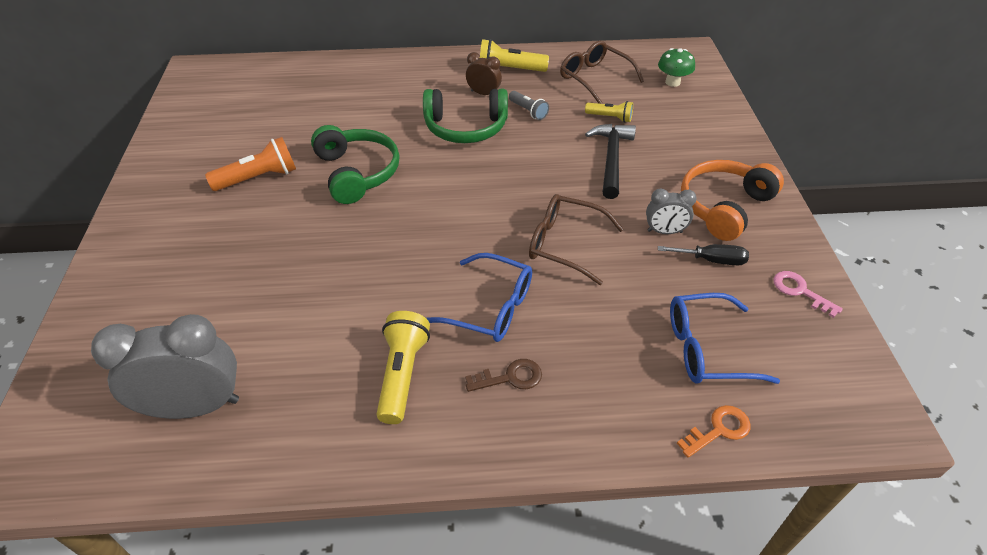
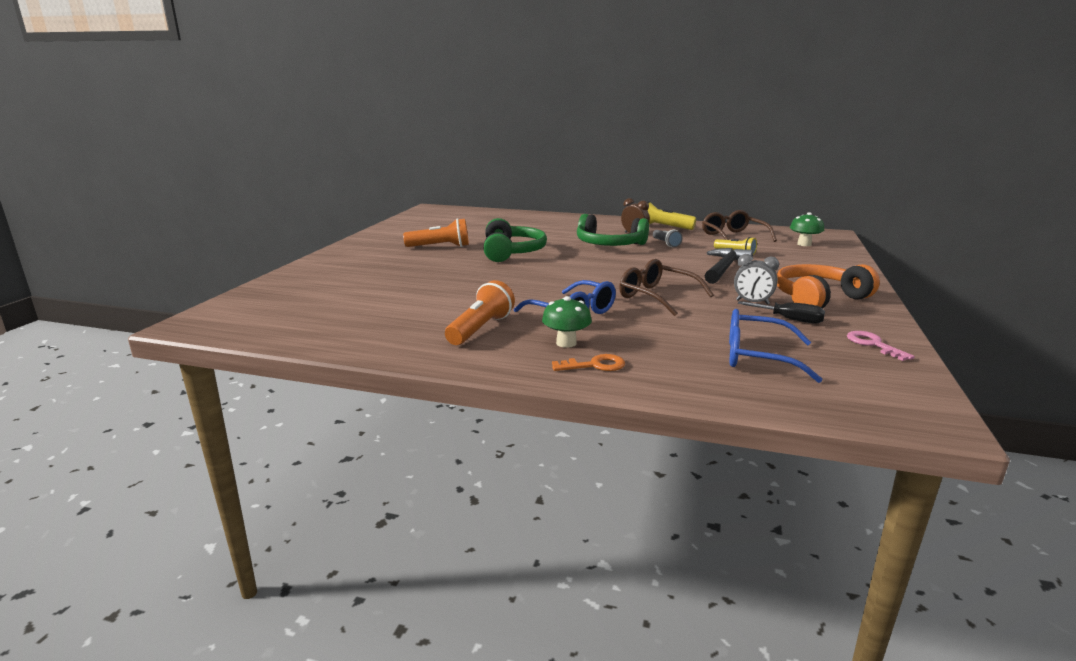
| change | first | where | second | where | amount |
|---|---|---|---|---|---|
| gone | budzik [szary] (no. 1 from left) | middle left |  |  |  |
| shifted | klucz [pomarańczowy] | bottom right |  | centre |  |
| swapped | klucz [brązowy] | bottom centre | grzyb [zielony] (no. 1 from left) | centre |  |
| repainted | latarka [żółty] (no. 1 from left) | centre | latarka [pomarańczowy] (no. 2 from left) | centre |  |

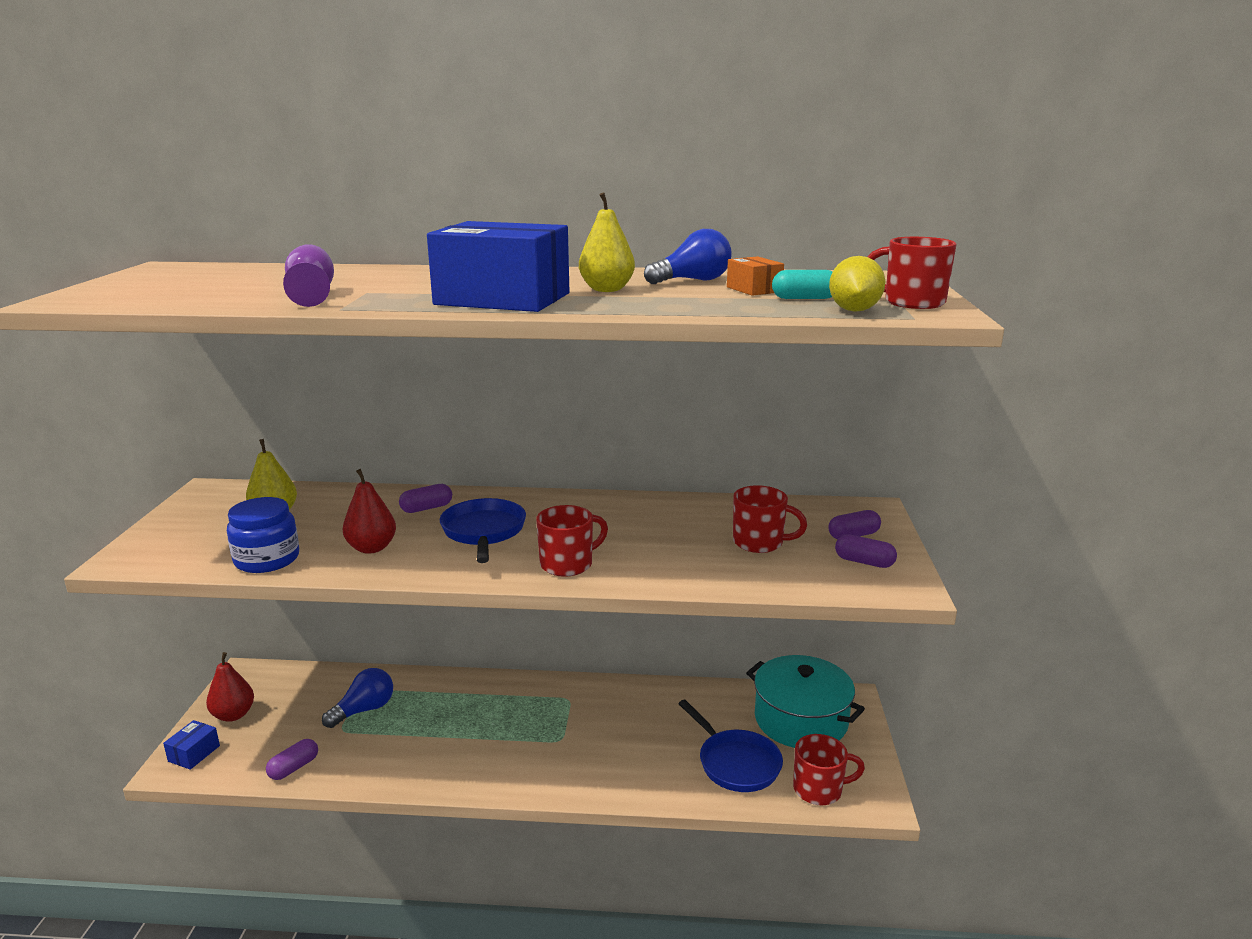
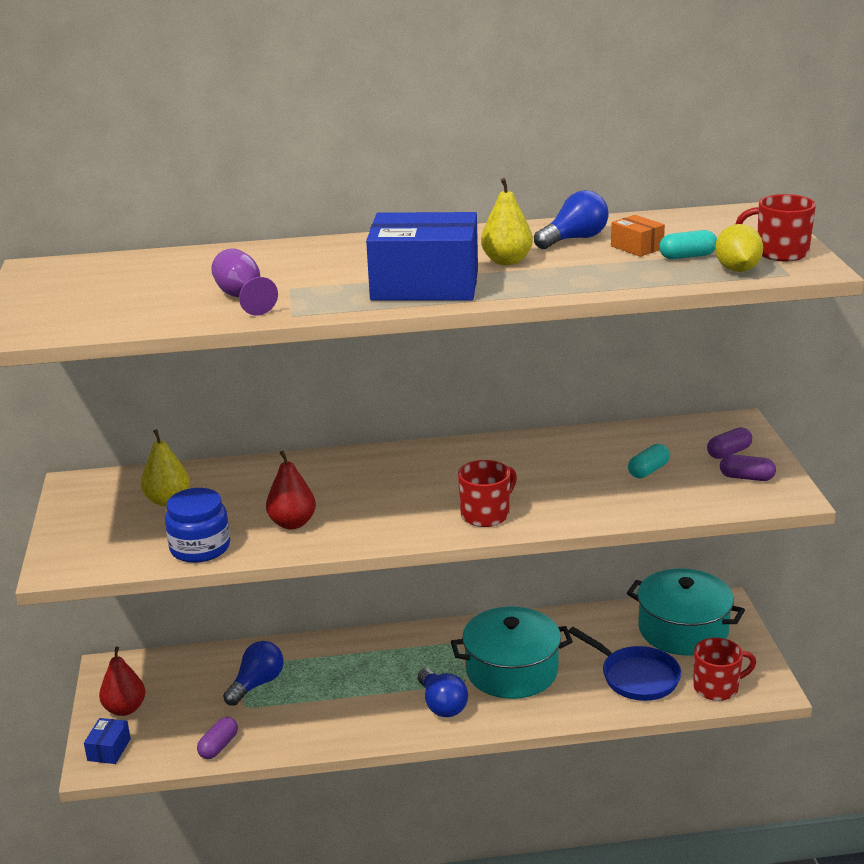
| change | first | where | second | where | amount |
|---|---|---|---|---|---|
| gone | kapsułka [fioletowy] (no. 2 from left) | centre |  |  |  |
| gone | patelnia [niebieski] (no. 1 from left) | centre |  |  |  |
| new |  |  | żarówka [niebieski] (no. 2 from left) | bottom centre |  |
| new |  |  | garnek [turkusowy] (no. 1 from left) | bottom centre |  |
| swapped | kubek [czerwony] (no. 2 from left) | centre | kapsułka [turkusowy] (no. 1 from left) | middle right |  |

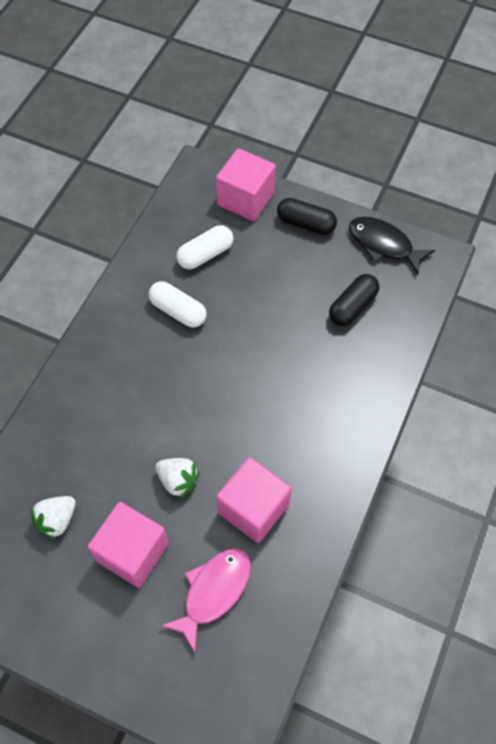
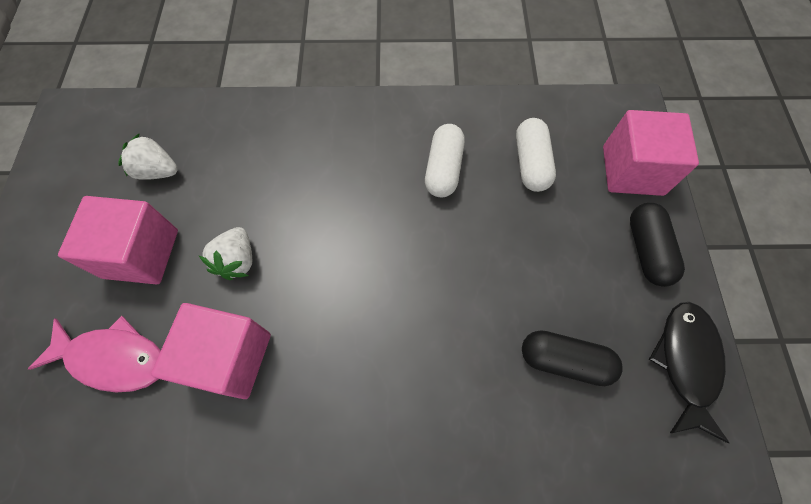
| change | first | where | second | where | amount |
|---|---|---|---|---|---|
| rotated | kapsułka [biały] (no. 2 from left) | top centre |  | top centre | 60 degrees clockwise |

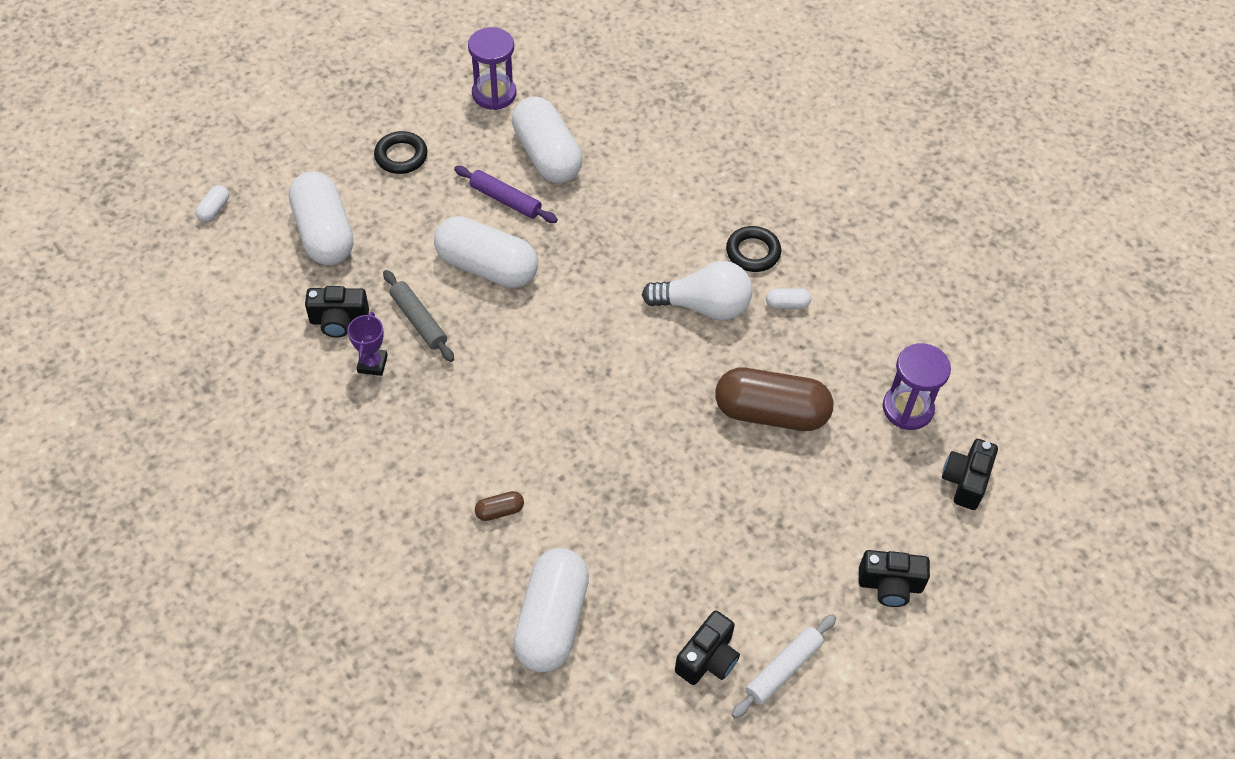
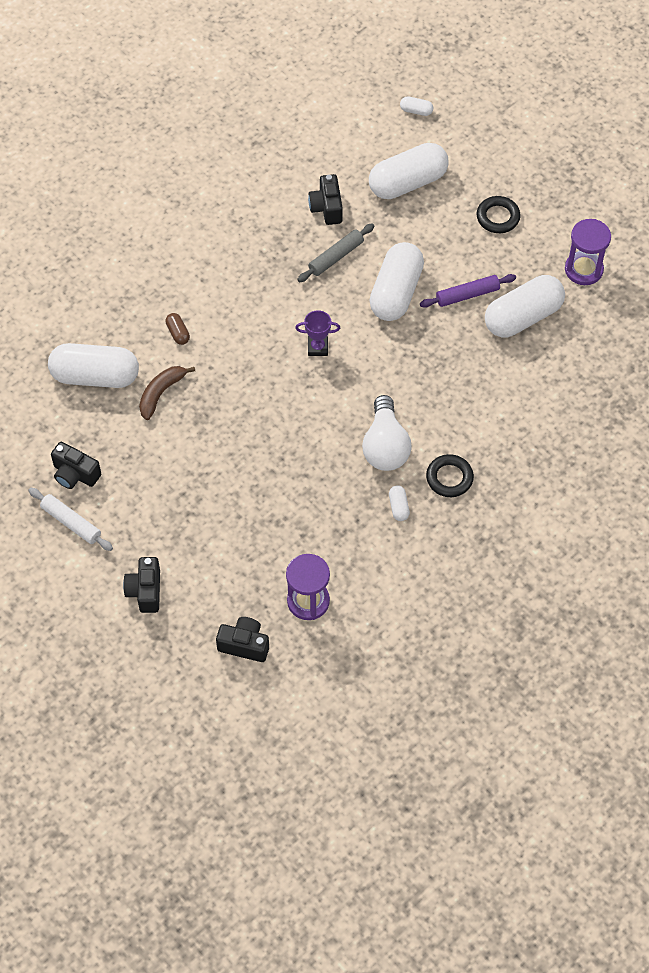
| change | first | where | second | where | amount |
|---|---|---|---|---|---|
| gone | kapsułka [brązowy] (no. 2 from left) | centre |  |  |  |
| new |  |  | banan [brązowy] | middle left |  |
| shifted | puchar [fioletowy] | middle left |  | centre |  |
| rotated | wałek do ciasta [fioletowy] | top centre |  | top right | 45 degrees clockwise |

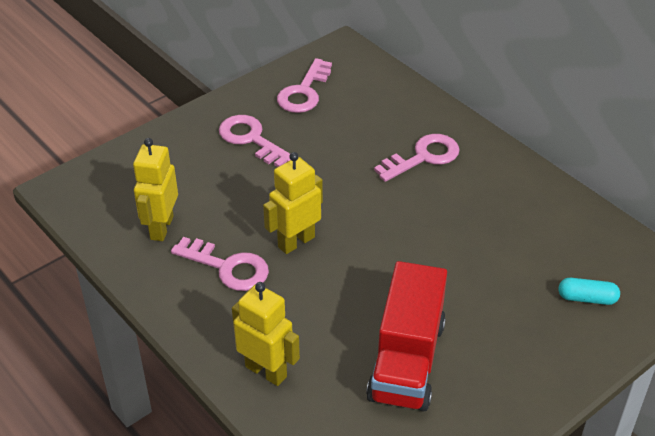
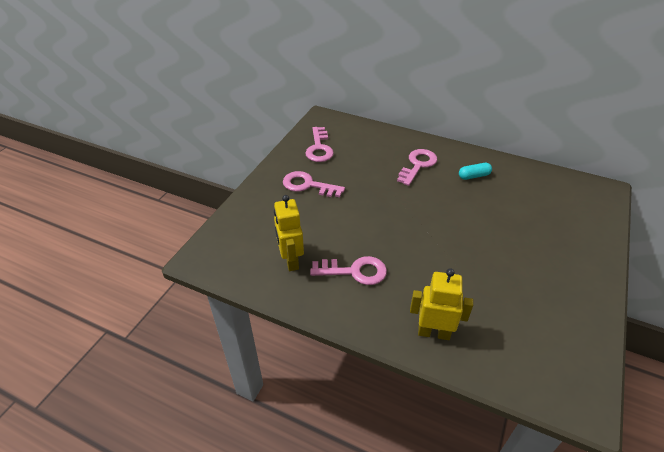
| change | first | where | second | where | amount |
|---|---|---|---|---|---|
| gone | robot [żółty] (no. 3 from left) | centre |  |  |  |
| gone | ciężarówka [czerwony] | bottom centre |  |  |  |
| shifted | kapsułka [turkusowy] | bottom right |  | middle right |  |

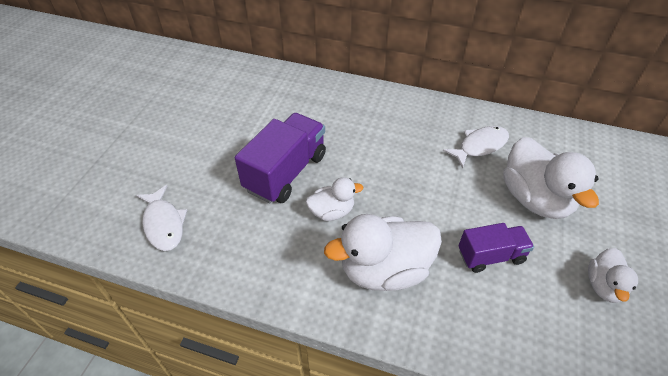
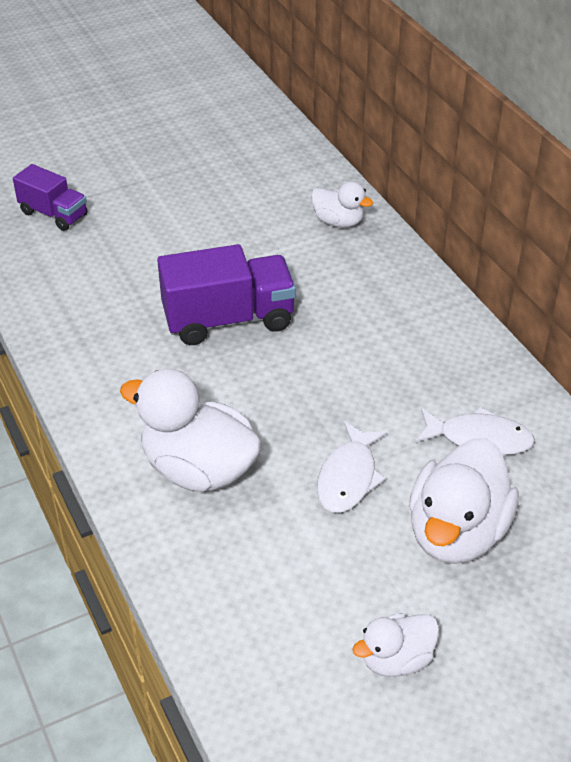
| change | first | where | second | where | amount |
|---|---|---|---|---|---|
| shifted | ryba [biały] (no. 1 from left) | middle left |  | centre |  |
| shifted | kaczka [biały] (no. 1 from left in the first image) | centre | kaczka [biały] (no. 2 from left) | top centre |  |
| shifted | ciężarówka [fioletowy] (no. 2 from left in the first image) | middle right | ciężarówka [fioletowy] (no. 1 from left) | top left |  |

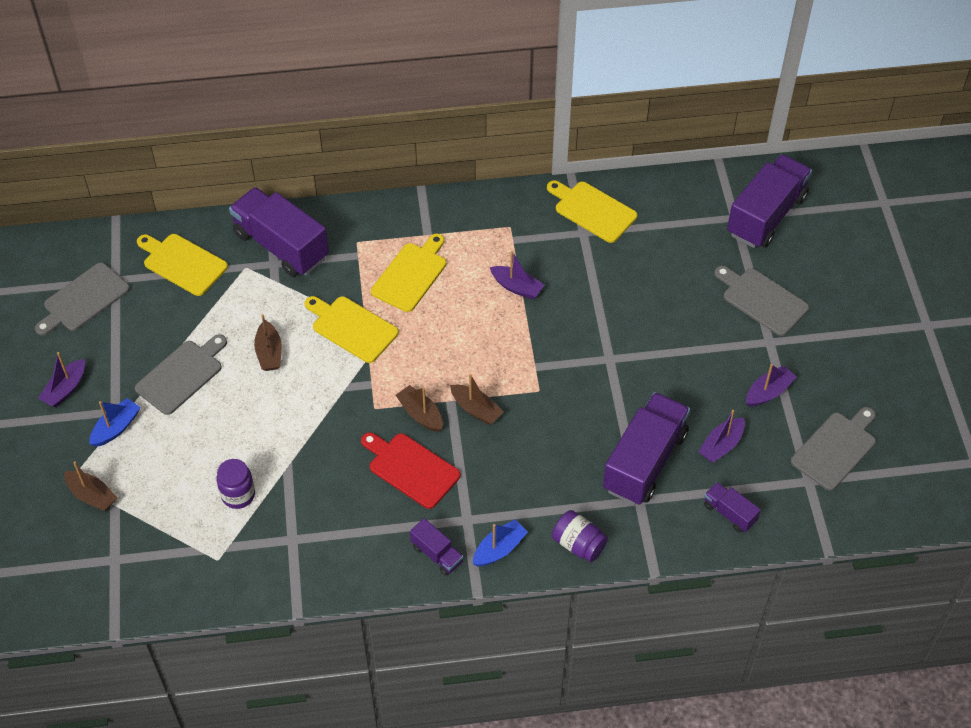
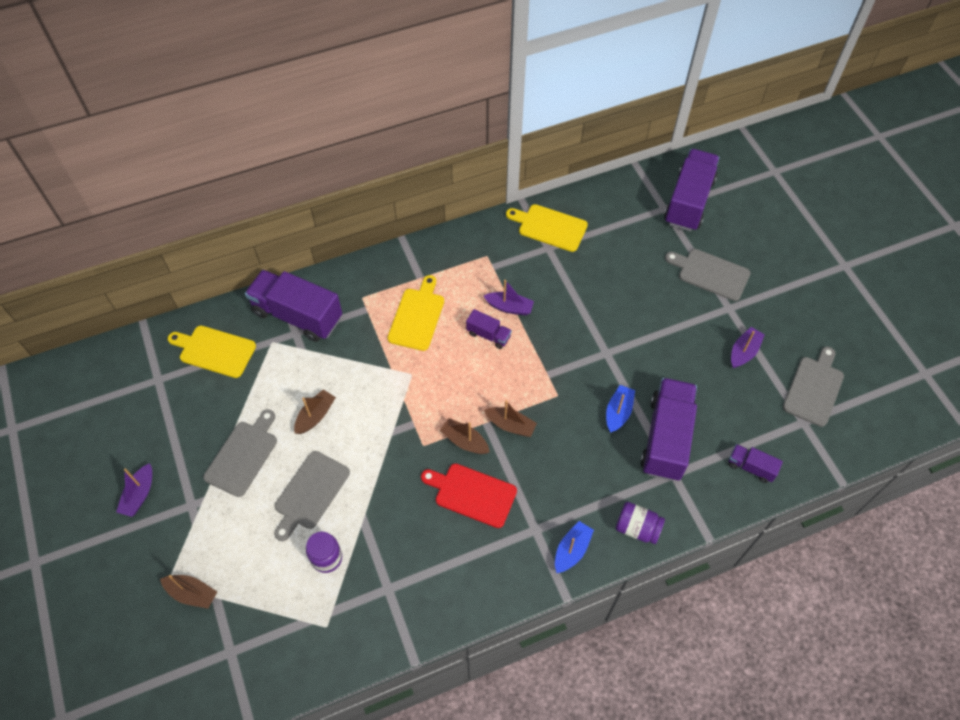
| change | first | where | second | where | amount |
|---|---|---|---|---|---|
| gone | deska do krojenia [żółty] (no. 2 from left) | centre |  |  |  |
| gone | łódka [fioletowy] (no. 3 from left) | middle right |  |  |  |
| shifted | deska do krojenia [szary] (no. 1 from left in the first image) | middle left | deska do krojenia [szary] (no. 2 from left) | bottom left |  |
| shifted | łódka [niebieski] (no. 1 from left in the first image) | middle left | łódka [niebieski] (no. 2 from left) | centre |  |
| shifted | ciężarówka [fioletowy] (no. 2 from left) | bottom centre |  | centre |  |
| rotated | łódka [brązowy] (no. 2 from left) | middle left |  | middle left | 120 degrees counterclockwise |

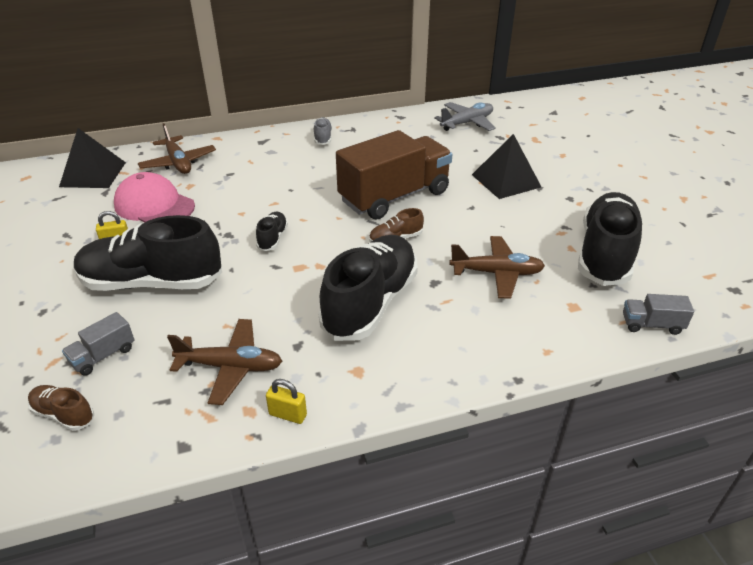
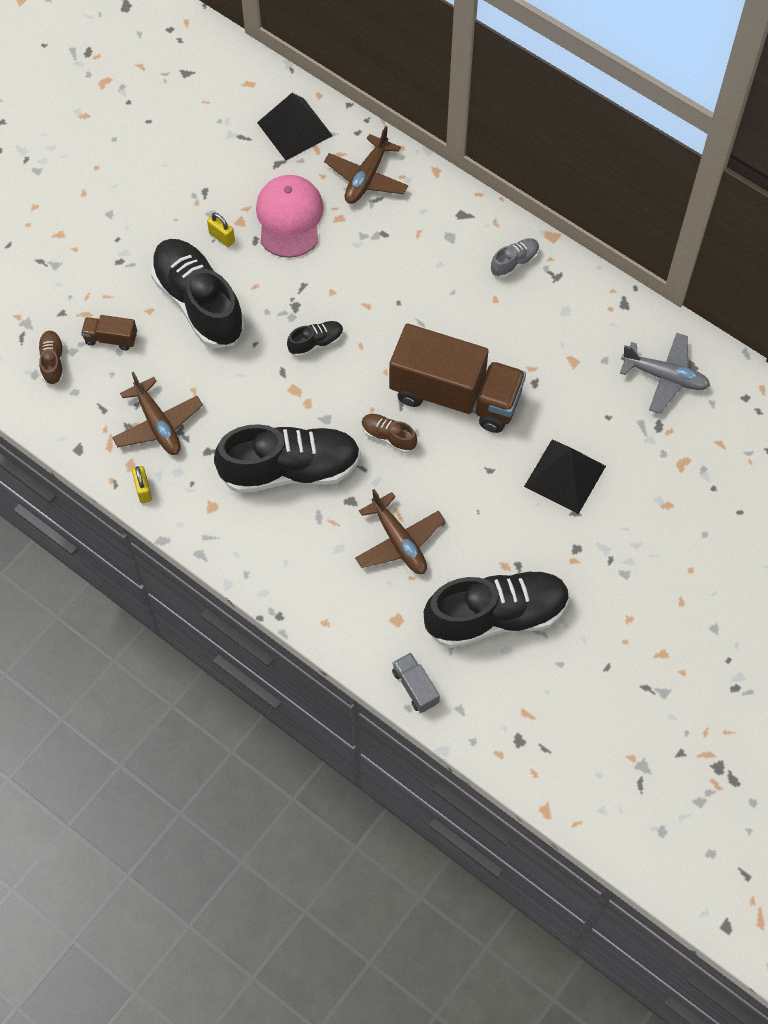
| change | first | where | second | where | amount |
|---|---|---|---|---|---|
| repainted | ciężarówka [szary] (no. 1 from left) | middle left | ciężarówka [brązowy] (no. 1 from left) | top left |  |

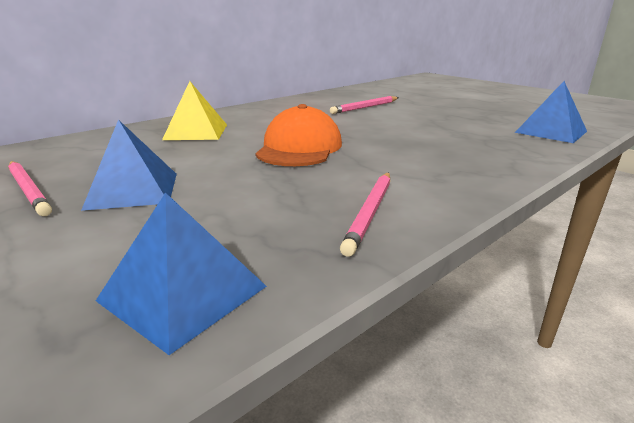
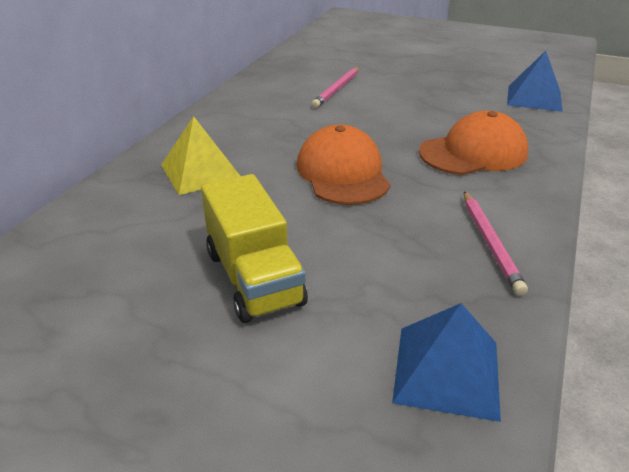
| change | first | where | second | where | amount |
|---|---|---|---|---|---|
| gone | ołówek [różowy] (no. 1 from left) | middle left |  |  |  |
| new |  |  | czapka [pomarańczowy] (no. 2 from left) | top right |  |
| swapped | piramida [niebieski] (no. 1 from left) | middle left | ciężarówka [żółty] | centre |  |

